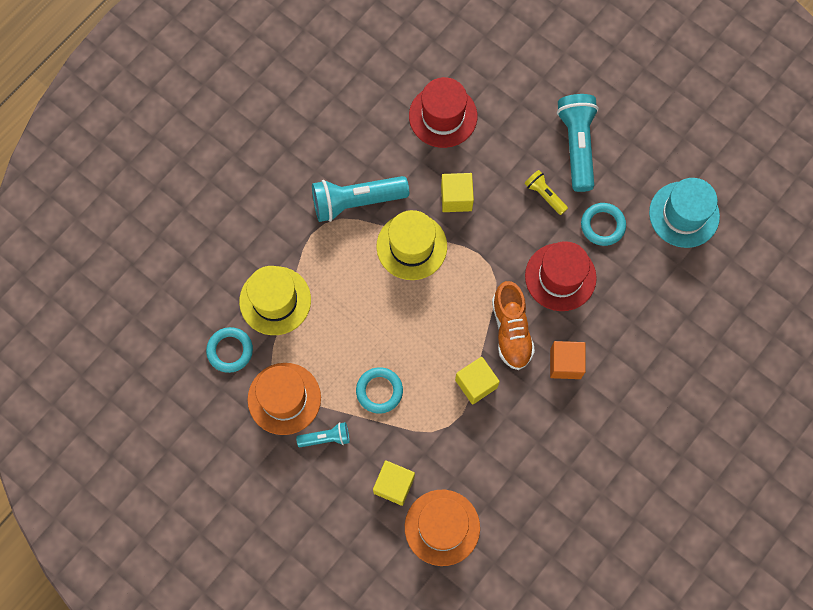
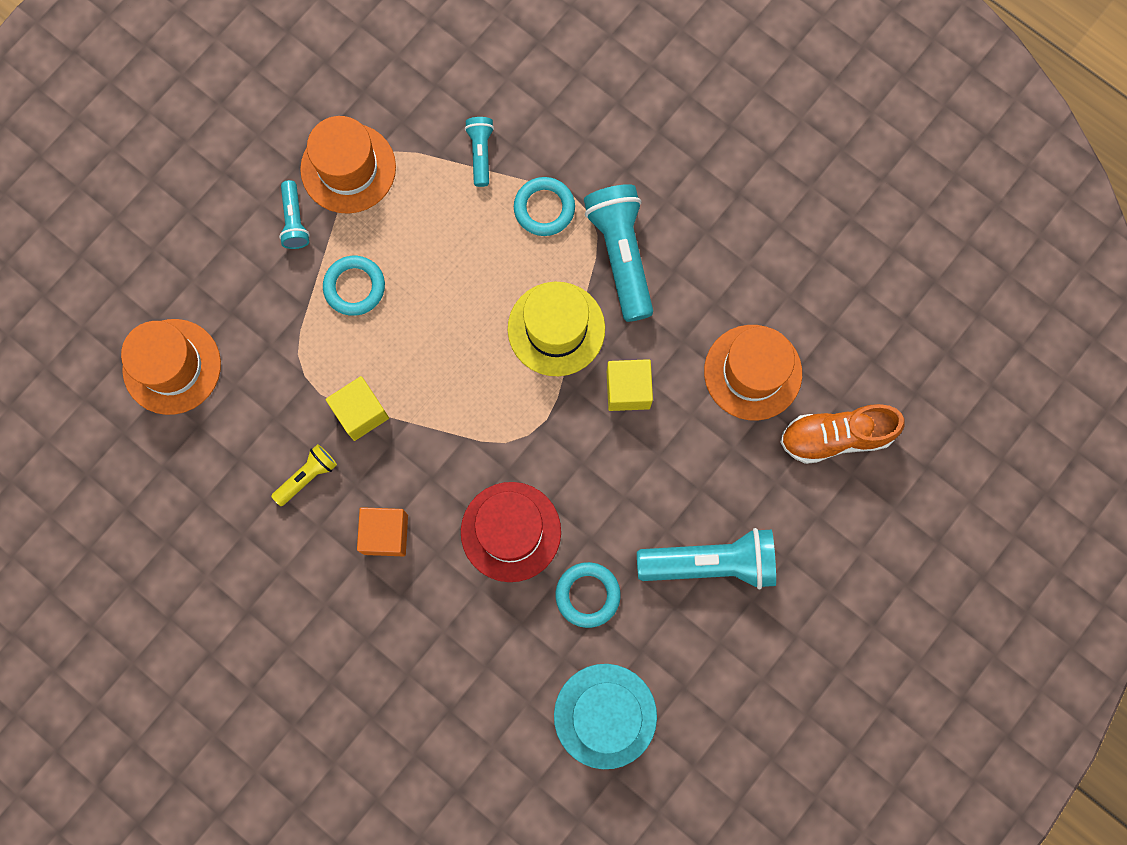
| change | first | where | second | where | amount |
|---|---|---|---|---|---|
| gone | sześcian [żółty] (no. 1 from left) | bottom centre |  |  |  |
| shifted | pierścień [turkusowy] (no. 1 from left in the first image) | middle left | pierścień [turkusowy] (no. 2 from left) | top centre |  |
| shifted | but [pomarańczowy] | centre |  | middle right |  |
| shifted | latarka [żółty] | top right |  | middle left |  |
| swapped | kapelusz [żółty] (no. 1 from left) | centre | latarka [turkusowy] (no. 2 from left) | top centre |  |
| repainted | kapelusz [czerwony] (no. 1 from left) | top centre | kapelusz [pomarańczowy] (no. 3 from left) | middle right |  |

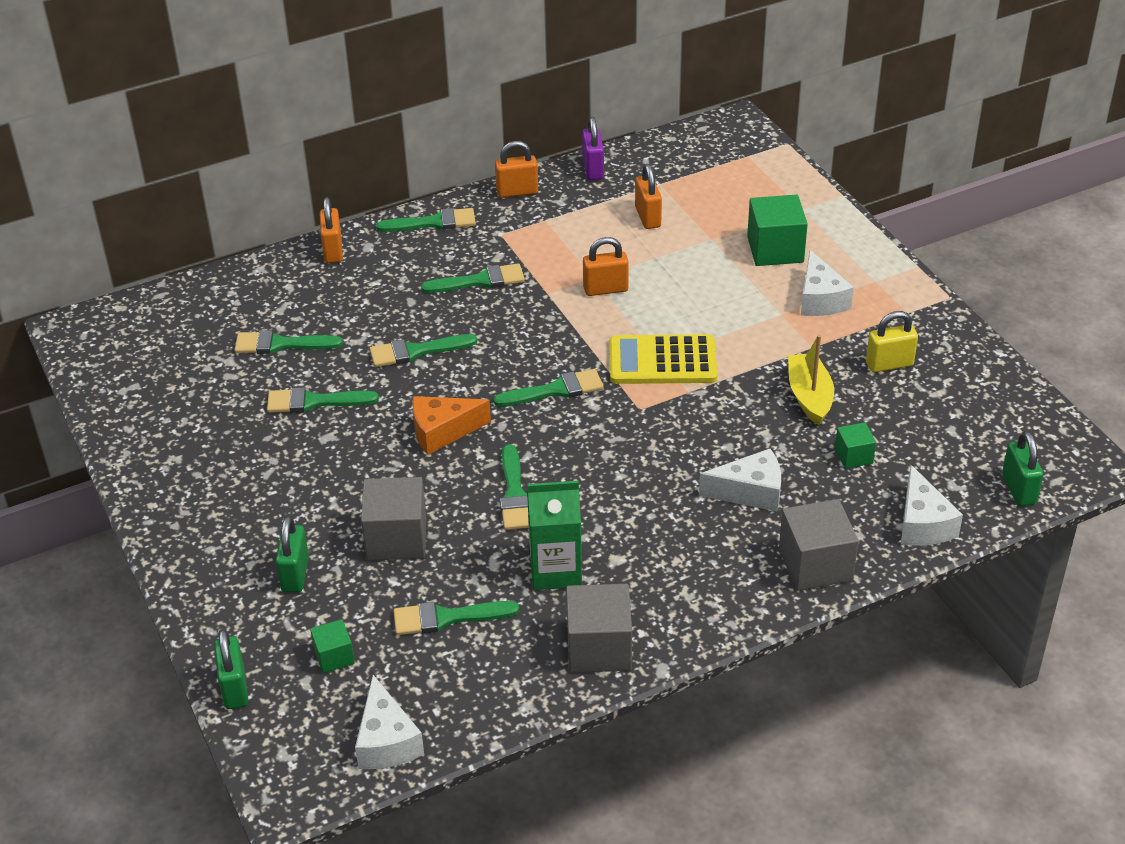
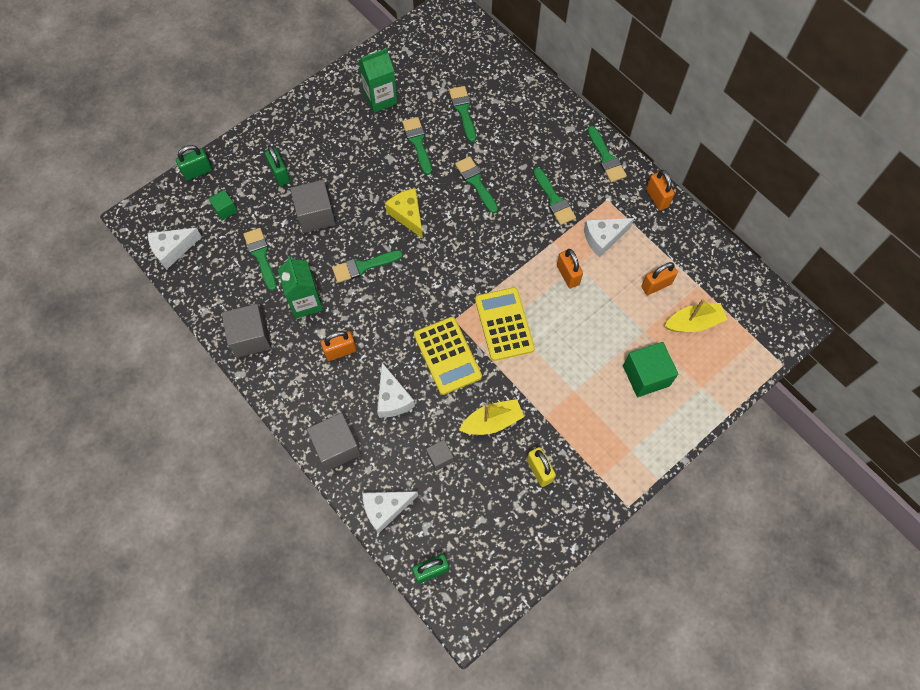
| change | first | where | second | where | amount |
|---|---|---|---|---|---|
| gone | pędzel [zielony] (no. 8 from left) | centre |  |  |  |
| gone | kłódka [fioletowy] | top centre |  |  |  |
| new |  |  | karton mleka [zielony] (no. 2 from left) | top centre |  |
| new |  |  | kalkulator [żółty] (no. 1 from left) | centre |  |
| new |  |  | łódka [żółty] (no. 2 from left) | middle right |  |
| shifted | kłódka [pomarańczowy] (no. 1 from left) | top left |  | centre |  |
| shifted | ser [biały] (no. 3 from left in the first image) | middle right | ser [biały] (no. 4 from left) | centre |  |
| repainted | ser [pomarańczowy] | centre | ser [żółty] | top centre |  |
| repainted | sześcian [zielony] (no. 3 from left) | middle right | sześcian [szary] (no. 4 from left) | centre |  |
| rotated | kłódka [zielony] (no. 2 from left) | middle left |  | top left | 75 degrees clockwise |

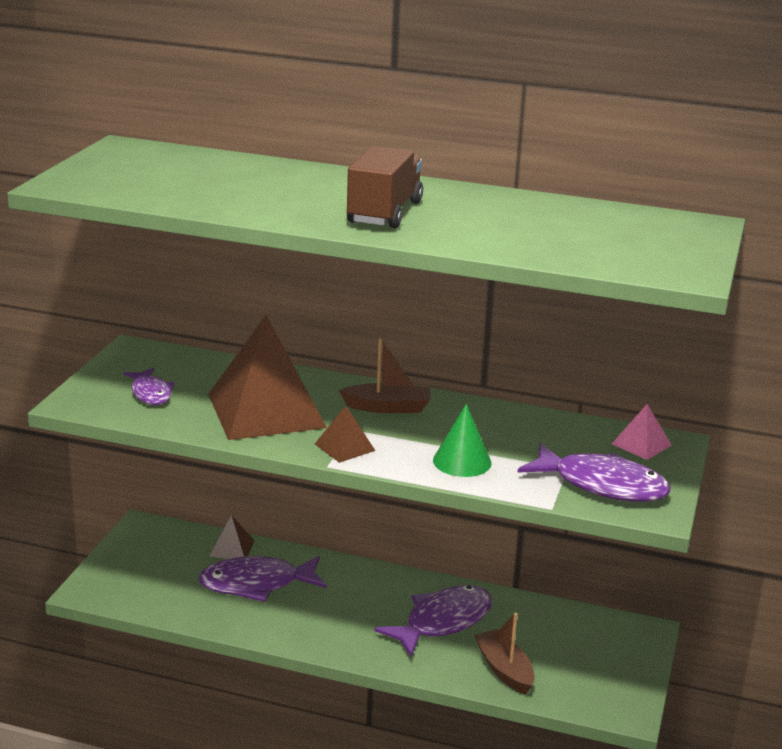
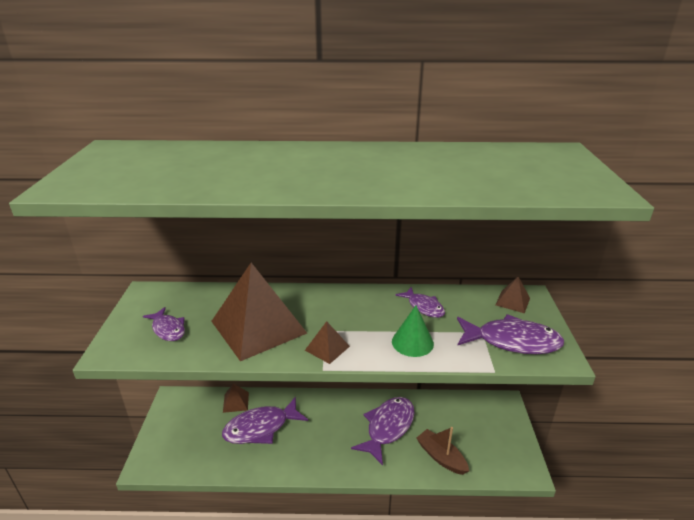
| change | first | where | second | where | amount |
|---|---|---|---|---|---|
| gone | łódka [brązowy] (no. 1 from left) | centre |  |  |  |
| gone | ciężarówka [brązowy] | top centre |  |  |  |
| new |  |  | ryba [fioletowy] (no. 4 from left) | centre |  |
| repainted | piramida [różowy] | middle right | piramida [brązowy] (no. 4 from left) | middle right |  |

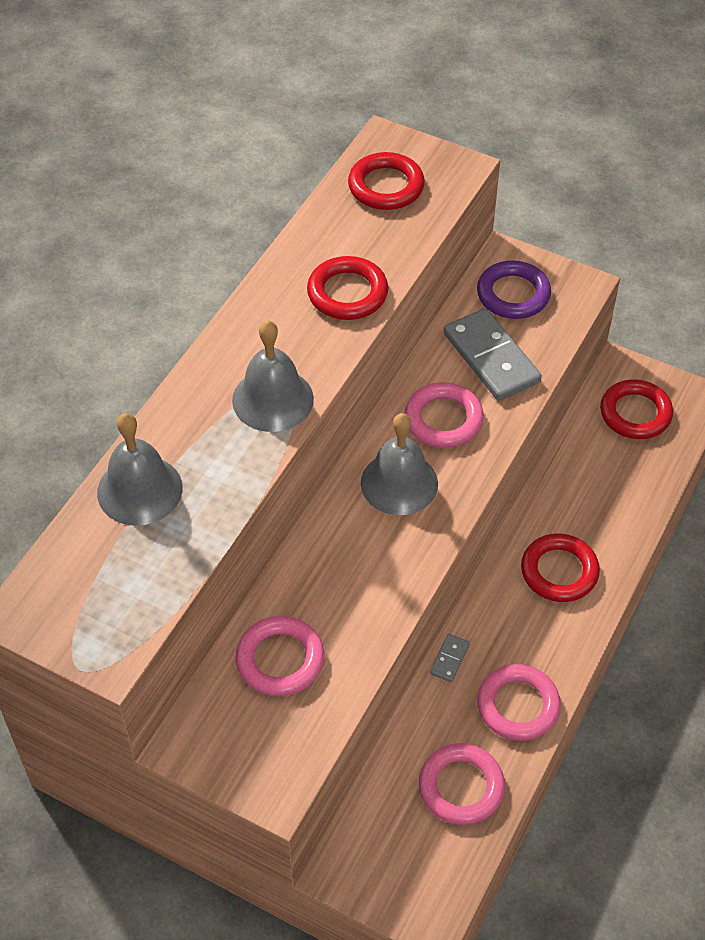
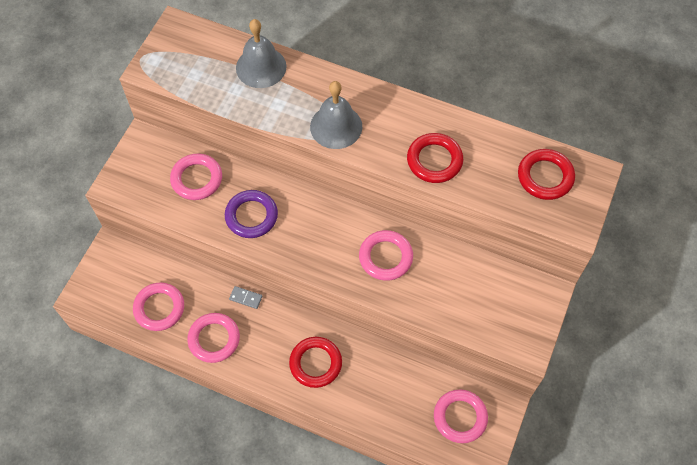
| change | first | where | second | where | amount |
|---|---|---|---|---|---|
| gone | dzwonek [szary] (no. 3 from left) | centre |  |  |  |
| gone | kostka domina [szary] (no. 2 from left) | middle right |  |  |  |
| shifted | pierścień [fioletowy] | top right |  | centre |  |
| repainted | pierścień [czerwony] (no. 4 from left) | middle right | pierścień [różowy] (no. 5 from left) | bottom centre |  |

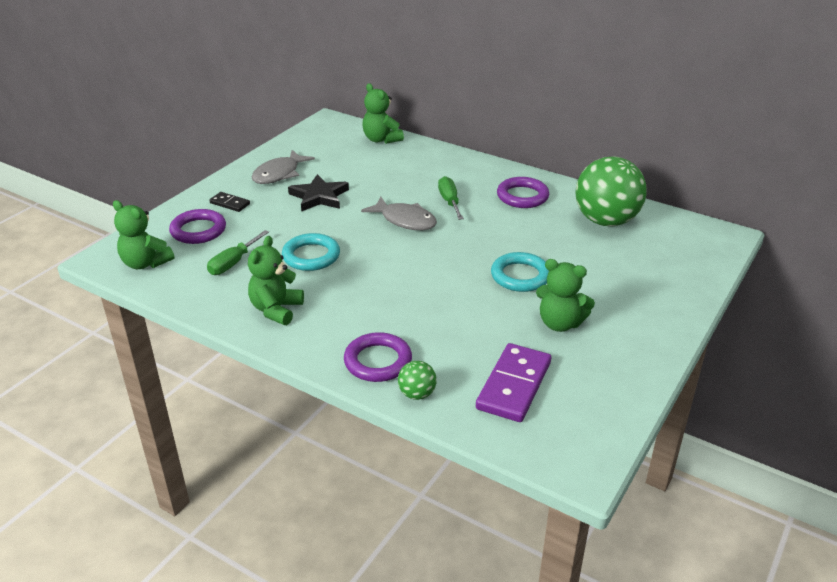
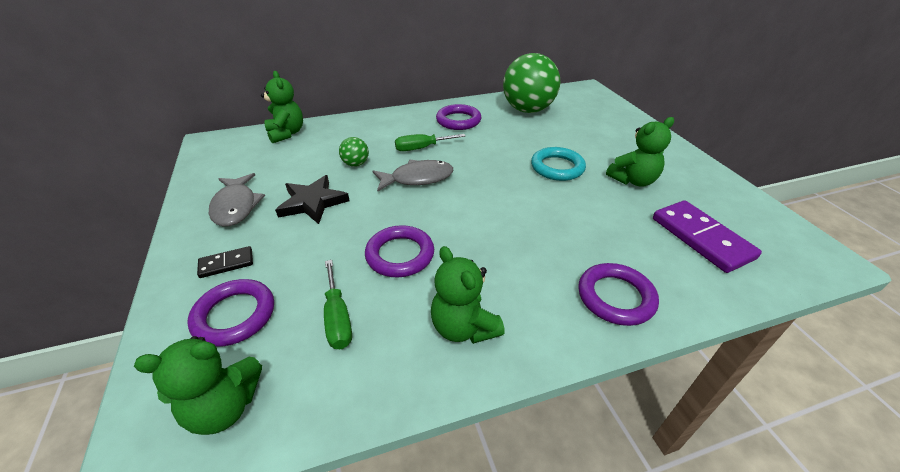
| change | first | where | second | where | amount |
|---|---|---|---|---|---|
| shifted | piłka [zielony] (no. 1 from left) | centre |  | top centre |  |
| repainted | pierścień [turkusowy] (no. 1 from left) | centre | pierścień [fioletowy] (no. 2 from left) | centre |  |
| rotated | miś [zielony] (no. 3 from left in the first image) | top centre | miś [zielony] (no. 2 from left) | top left | 120 degrees counterclockwise |
| rotated | śrubokręt [zielony] (no. 2 from left) | centre |  | top centre | 45 degrees counterclockwise |

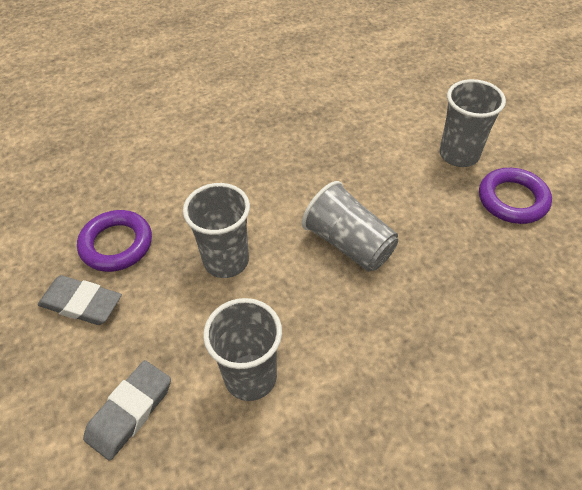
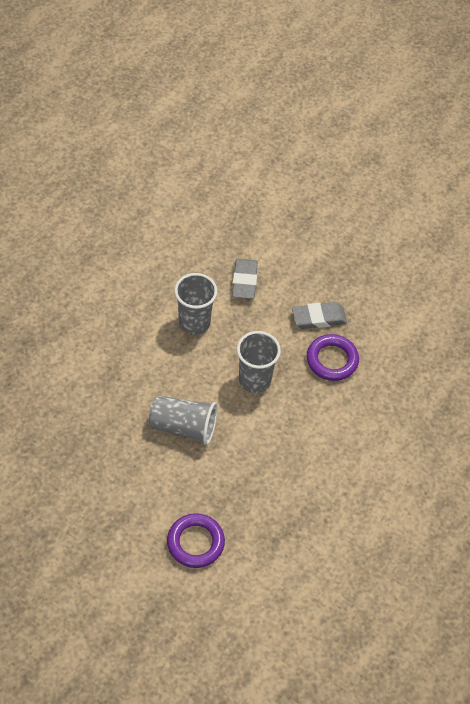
| change | first | where | second | where | amount |
|---|---|---|---|---|---|
| gone | szklanka [szary] (no. 4 from left) | top right |  |  |  |
| shifted | pierścień [fioletowy] (no. 2 from left in the first image) | middle right | pierścień [fioletowy] (no. 1 from left) | bottom centre |  |

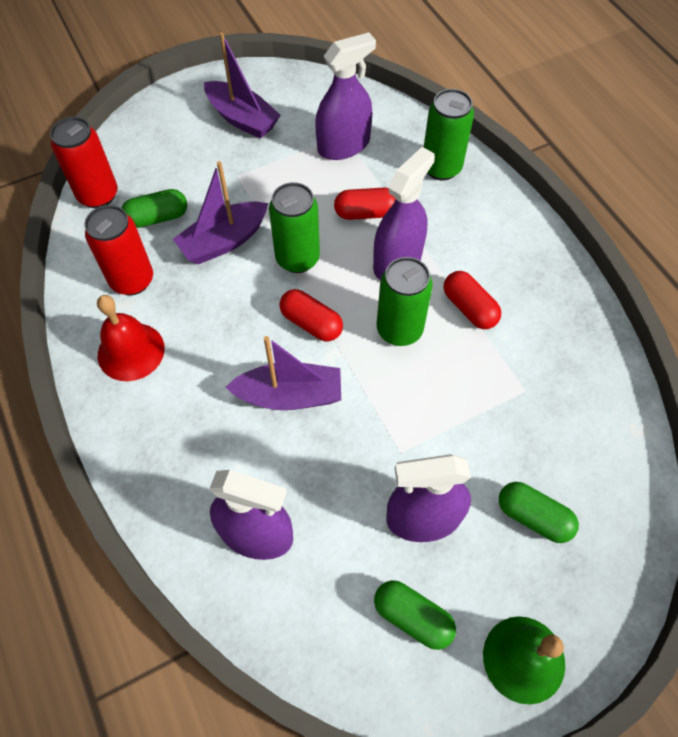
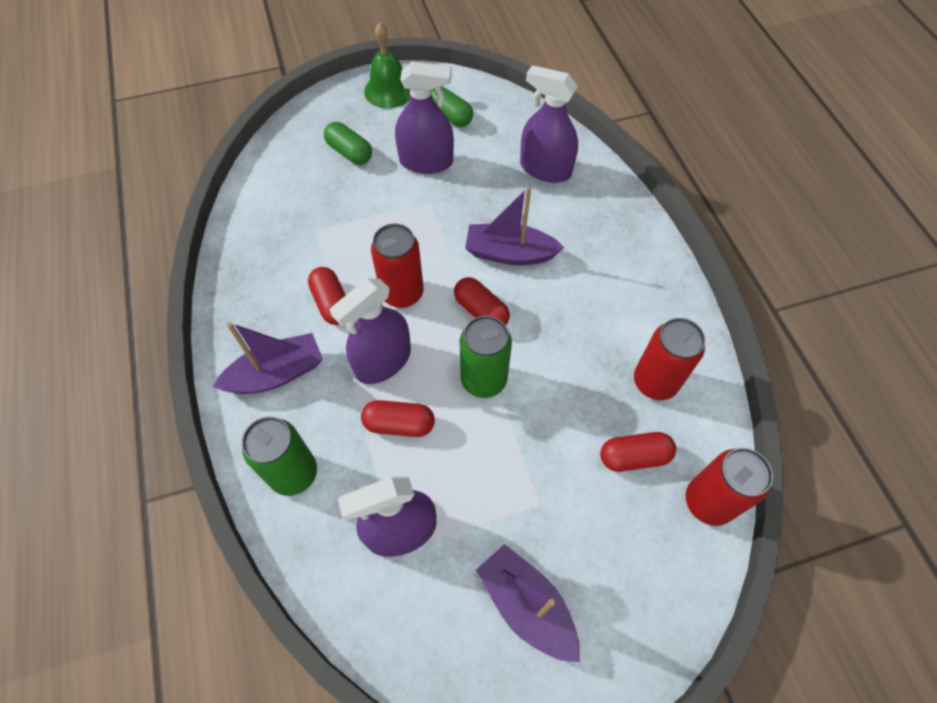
| change | first | where | second | where | amount |
|---|---|---|---|---|---|
| gone | dzwonek [czerwony] | middle left |  |  |  |
| shifted | łódka [fioletowy] (no. 1 from left) | top left |  | middle left |  |
| repainted | kapsułka [zielony] (no. 1 from left) | top left | kapsułka [czerwony] (no. 4 from left) | middle right |  |
| repainted | puszka [zielony] (no. 2 from left) | centre | puszka [czerwony] (no. 1 from left) | centre |  |

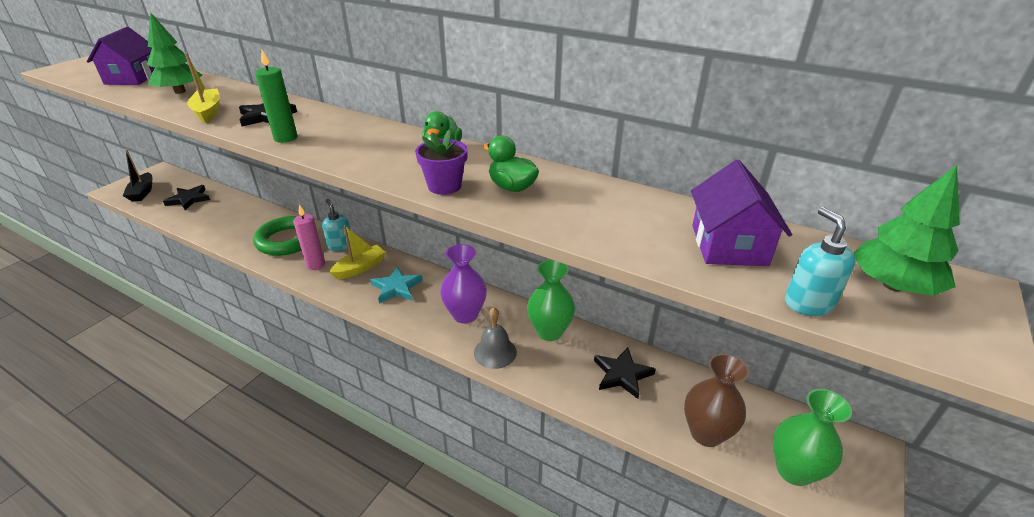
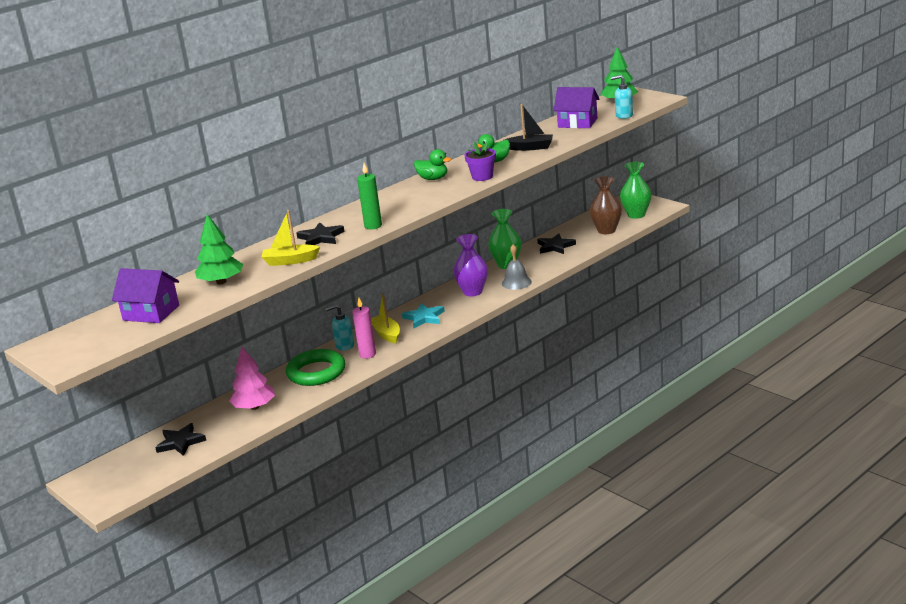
| change | first | where | second | where | amount |
|---|---|---|---|---|---|
| new |  |  | drzewko [różowy] | middle left |  |
| shifted | łódka [czarny] | middle left |  | top centre |  |

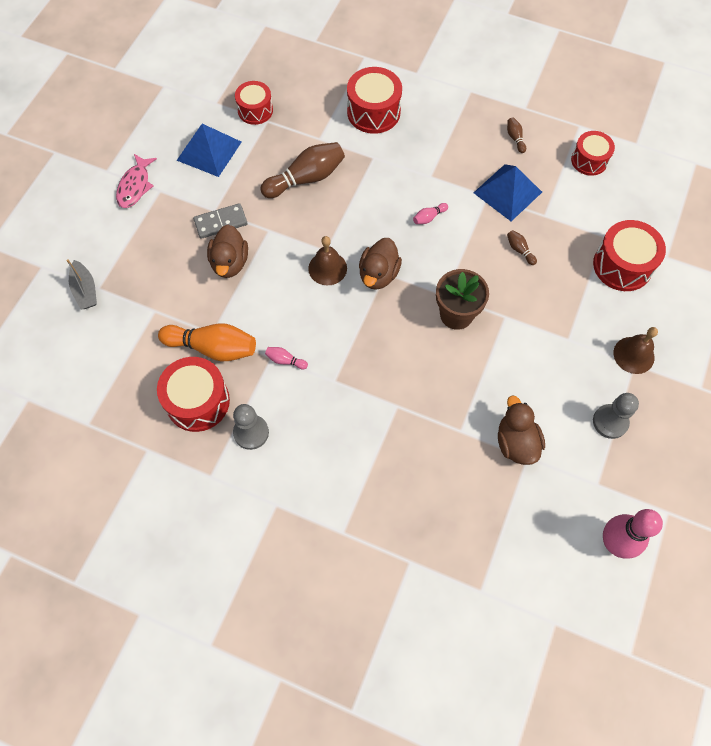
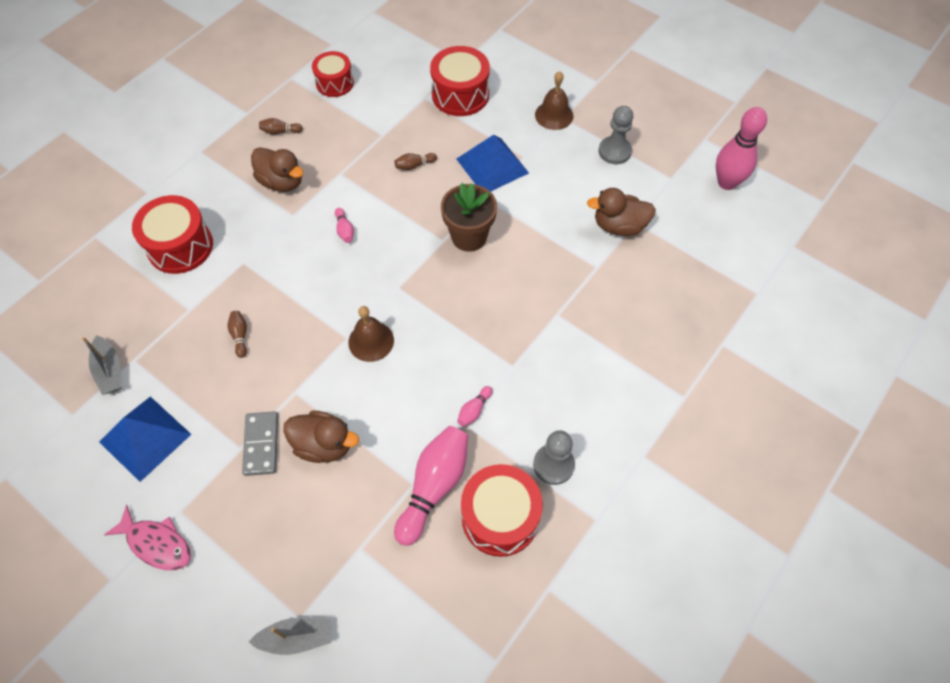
| change | first | where | second | where | amount |
|---|---|---|---|---|---|
| shifted | kaczka [brązowy] (no. 2 from left in the first image) | centre | kaczka [brązowy] (no. 1 from left) | top left |  |
| shifted | piramida [niebieski] (no. 2 from left) | top right |  | top centre |  |
| swapped | bęben [czerwony] (no. 2 from left) | top centre | łódka [szary] (no. 1 from left) | middle left |  |
| repainted | kręgiel [pomarańczowy] | middle left | kręgiel [różowy] (no. 2 from left) | bottom centre |  |
| scaled | kręgiel [brązowy] (no. 1 from left) | top centre |  | middle left | x0.44 |

